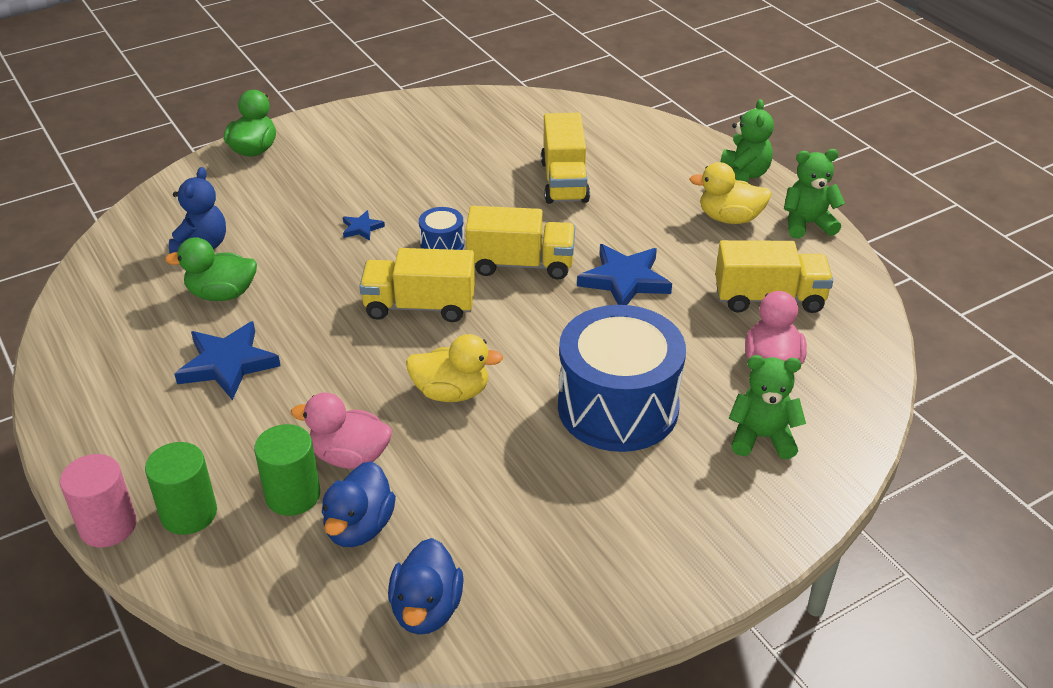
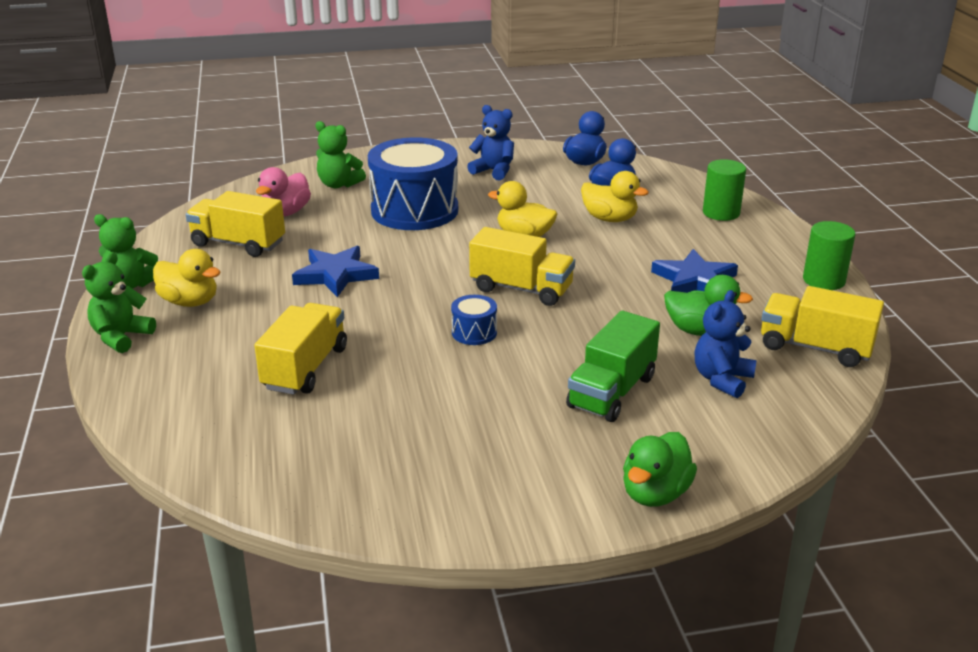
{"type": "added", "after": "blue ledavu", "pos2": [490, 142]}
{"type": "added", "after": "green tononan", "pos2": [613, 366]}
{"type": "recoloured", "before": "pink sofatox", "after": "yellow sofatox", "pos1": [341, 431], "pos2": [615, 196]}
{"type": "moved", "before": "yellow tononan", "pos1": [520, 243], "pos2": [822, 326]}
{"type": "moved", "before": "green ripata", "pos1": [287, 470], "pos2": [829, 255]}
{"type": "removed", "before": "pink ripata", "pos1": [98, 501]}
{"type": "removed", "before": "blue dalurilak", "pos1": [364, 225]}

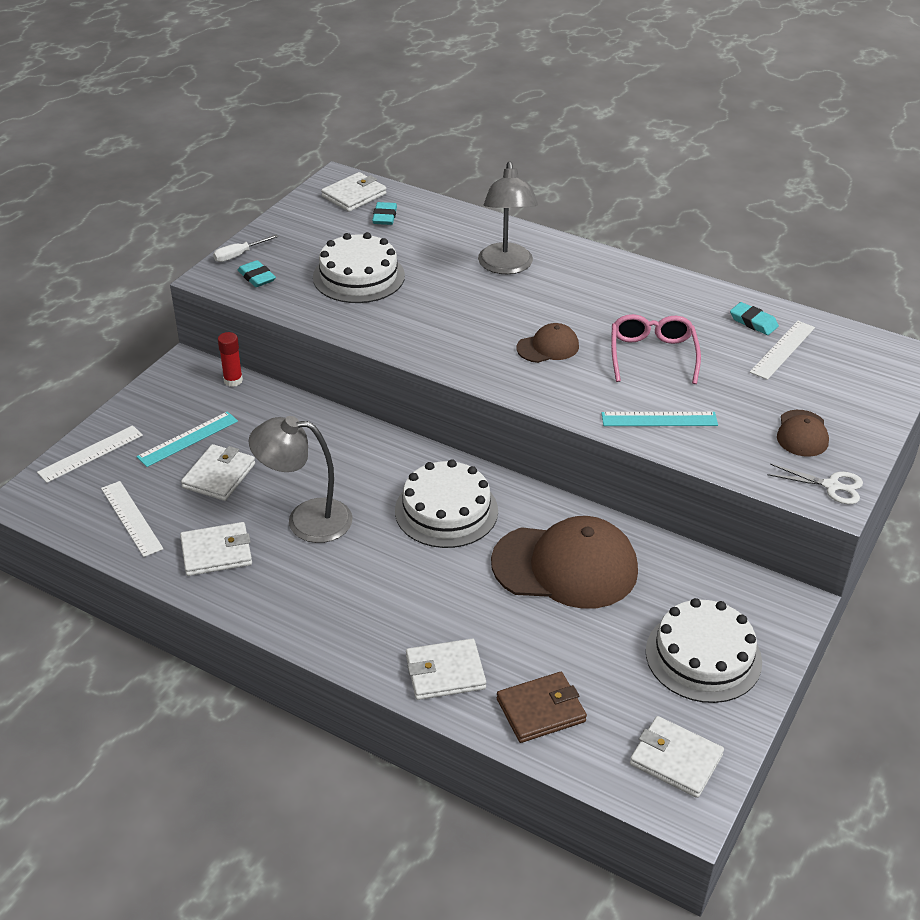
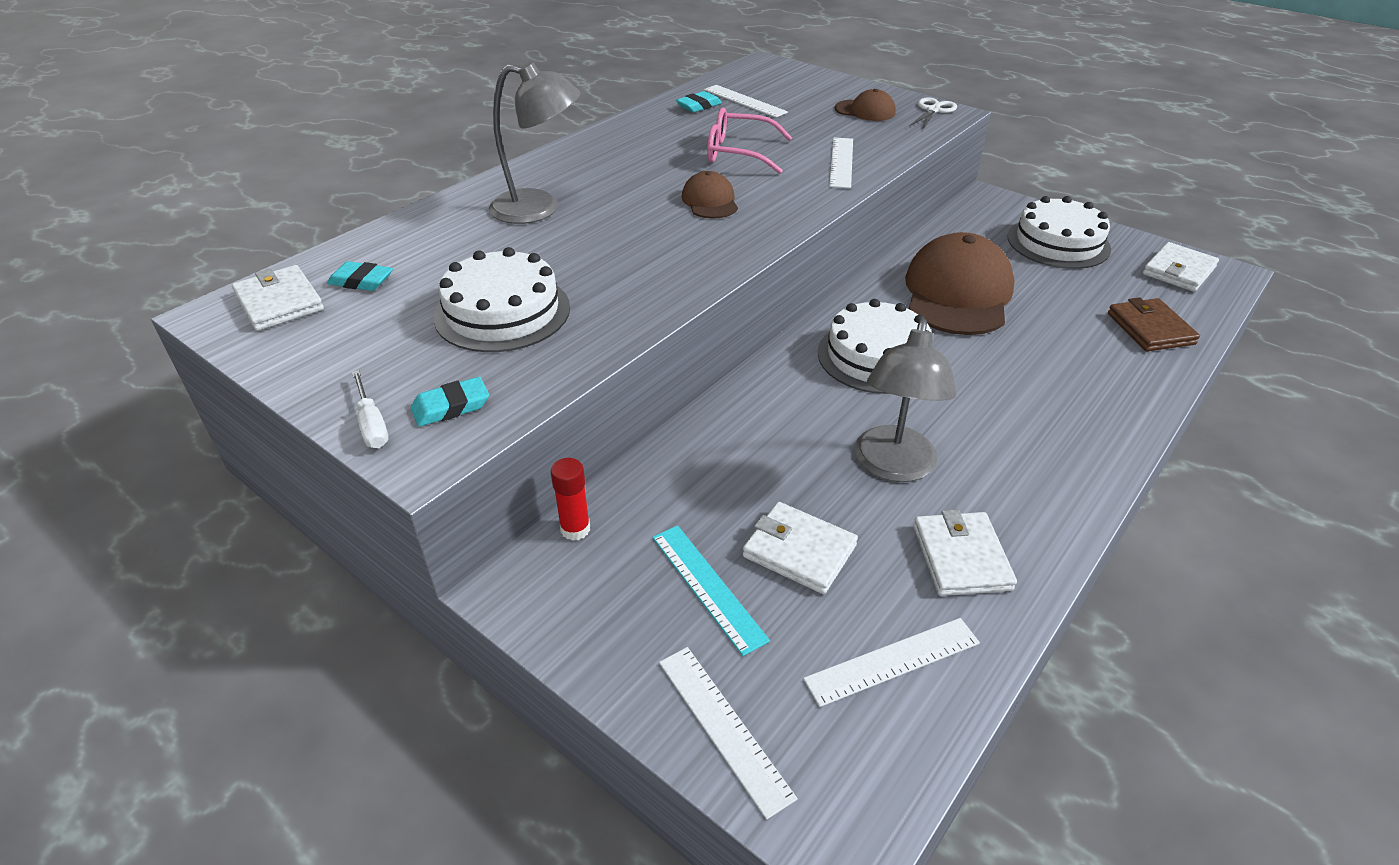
{"type": "recoloured", "before": "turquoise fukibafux", "after": "white fukibafux", "pos1": [659, 419], "pos2": [841, 163]}
{"type": "removed", "before": "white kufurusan", "pos1": [446, 669]}

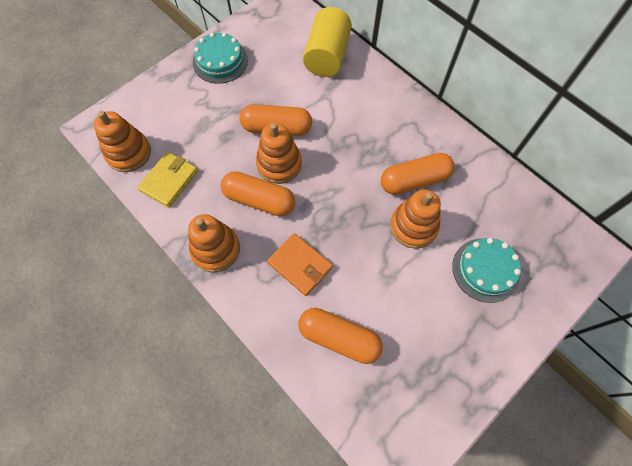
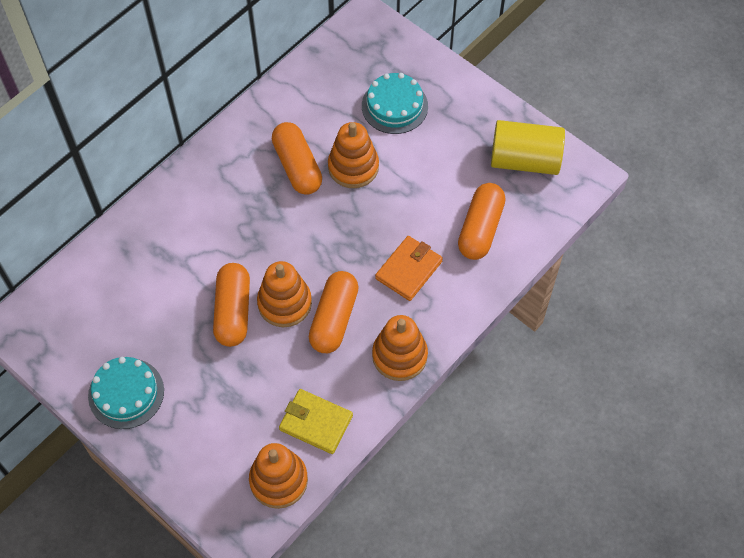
{"type": "moved", "before": "yellow ripata", "pos1": [327, 42], "pos2": [528, 147]}

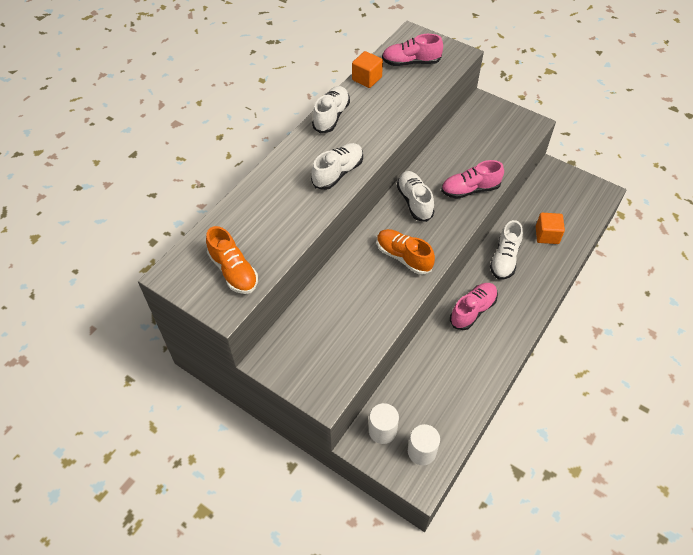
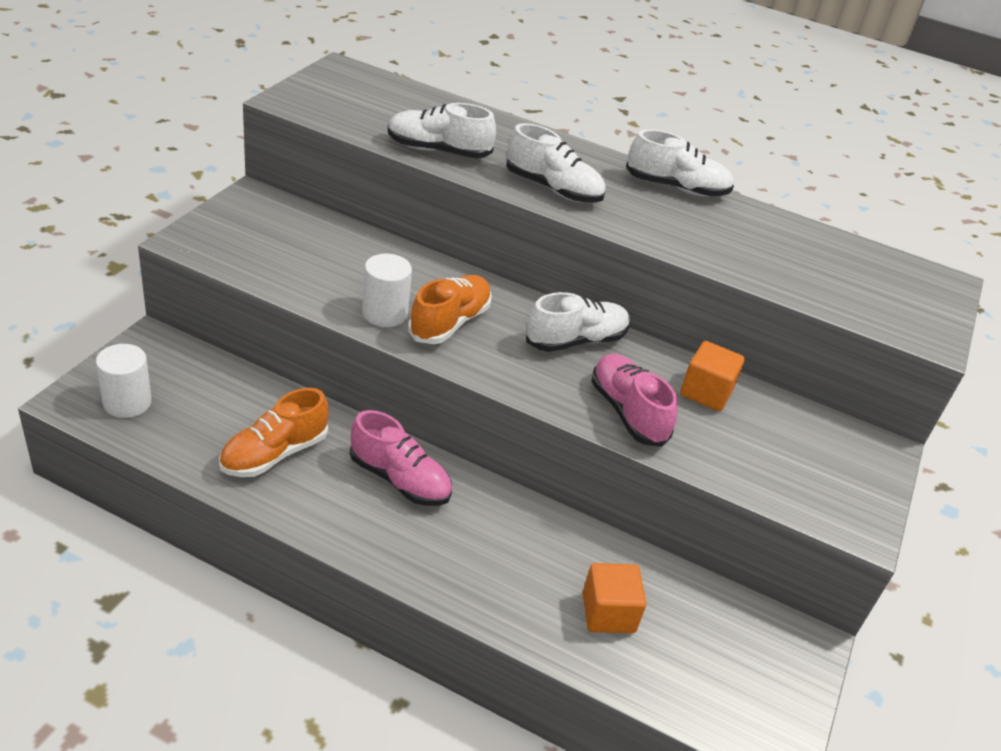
{"type": "moved", "before": "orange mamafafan", "pos1": [232, 260], "pos2": [274, 432]}
{"type": "moved", "before": "white ripata", "pos1": [384, 423], "pos2": [387, 290]}
{"type": "moved", "before": "white mamafafan", "pos1": [506, 250], "pos2": [442, 130]}
{"type": "moved", "before": "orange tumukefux", "pos1": [367, 69], "pos2": [712, 376]}
{"type": "removed", "before": "pink mamafafan", "pos1": [412, 50]}

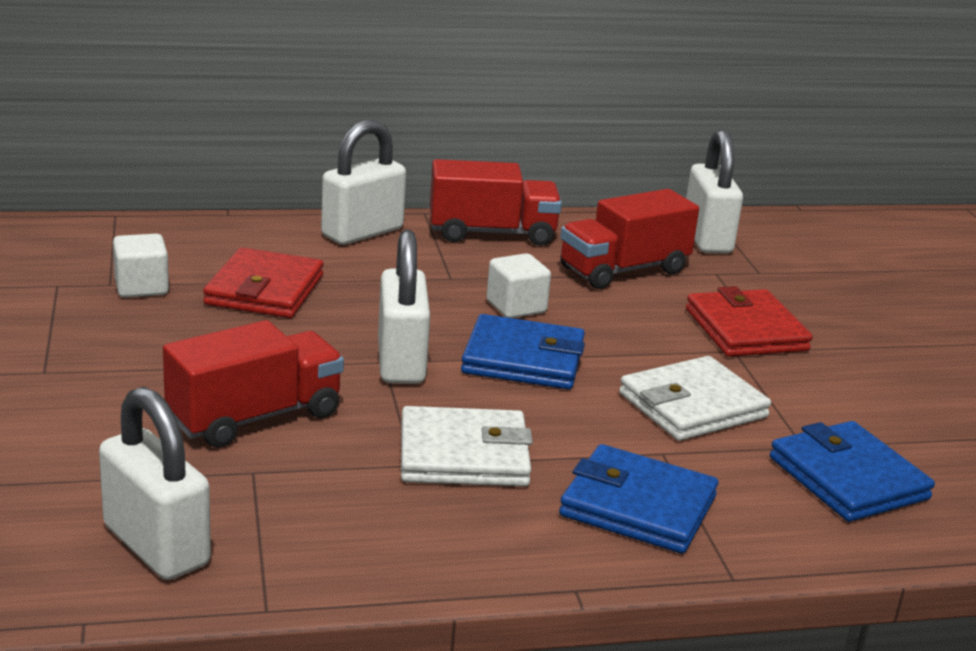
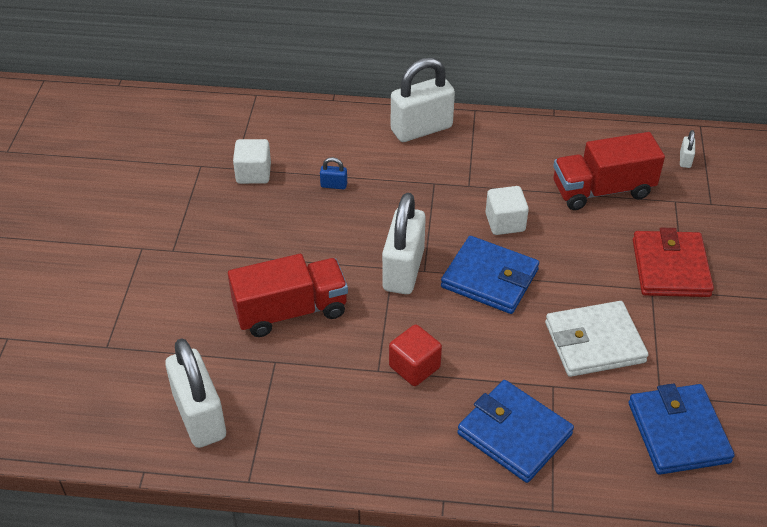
{"type": "replaced", "before": "red kufurusan", "after": "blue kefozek", "pos1": [263, 282], "pos2": [333, 173]}
{"type": "replaced", "before": "white kufurusan", "after": "red tumukefux", "pos1": [467, 446], "pos2": [415, 355]}
{"type": "resized", "before": "white kefozek", "pos1": [714, 191], "pos2": [687, 149], "scale": 0.41}
{"type": "removed", "before": "red tononan", "pos1": [496, 202]}

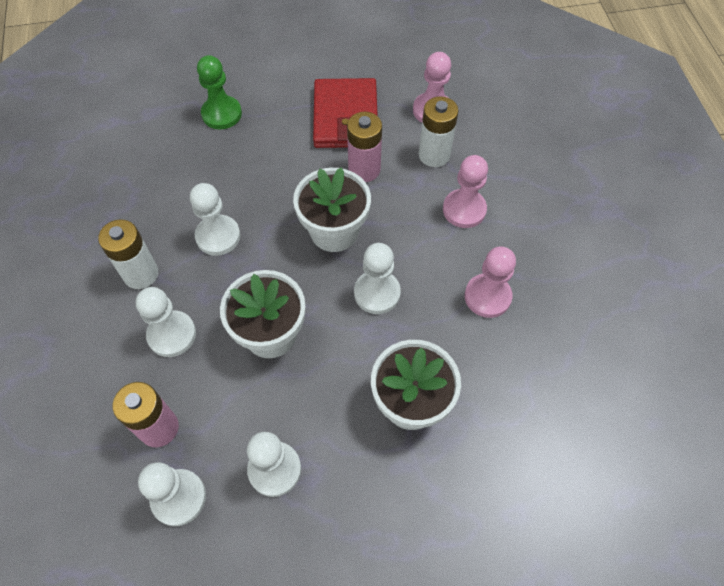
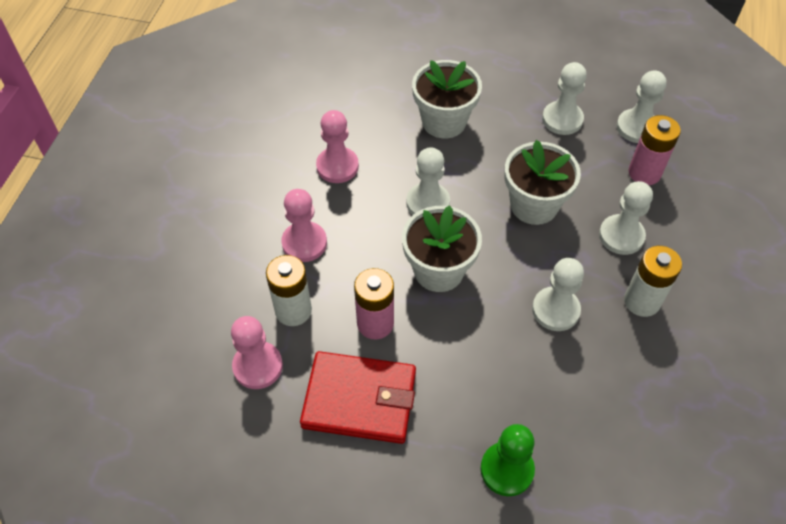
{"type": "turned", "before": "red kufurusan", "pos1": [345, 113], "pos2": [358, 397], "turn": 75}

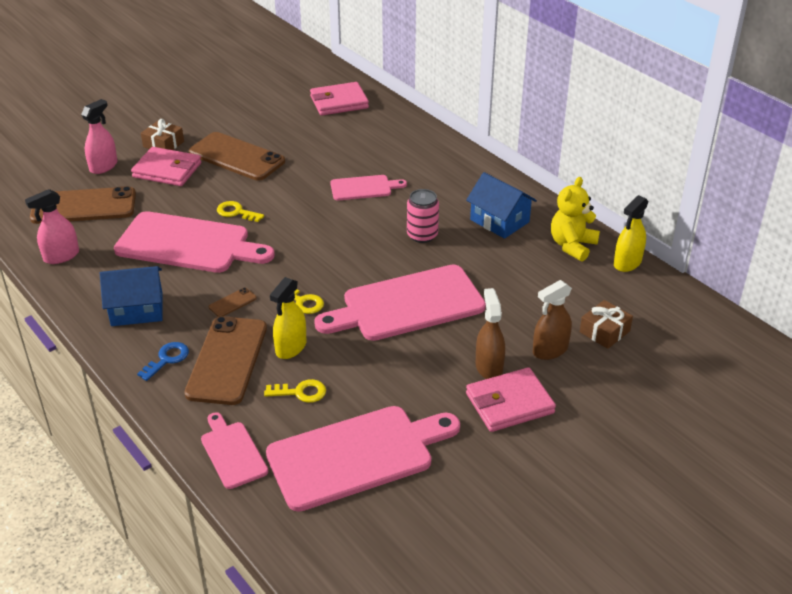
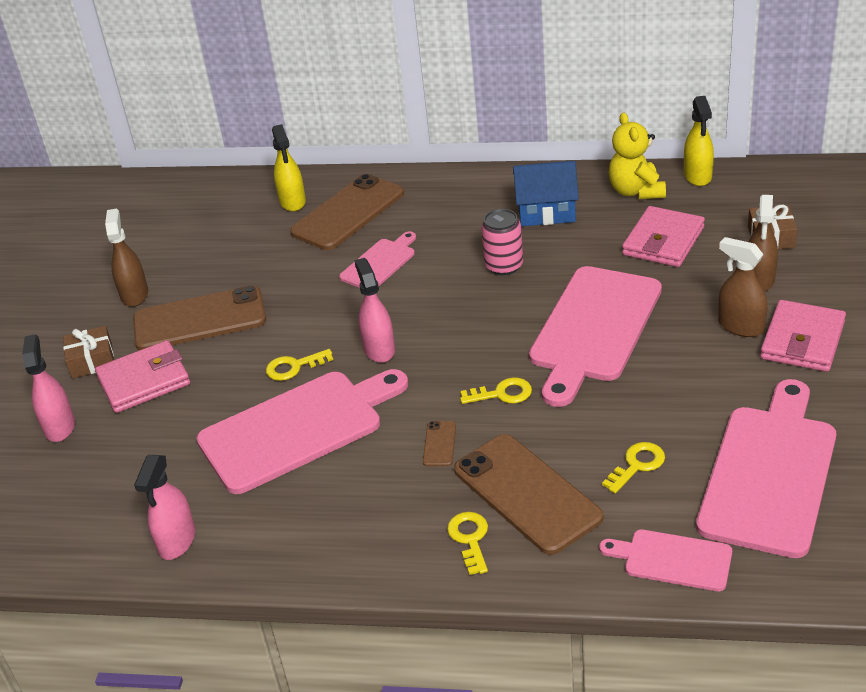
{"type": "added", "after": "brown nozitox", "pos2": [126, 257]}
{"type": "moved", "before": "yellow nozitox", "pos1": [288, 318], "pos2": [289, 168]}
{"type": "moved", "before": "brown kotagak", "pos1": [83, 205], "pos2": [347, 212]}
{"type": "added", "after": "pink nozitox", "pos2": [374, 310]}
{"type": "recoloured", "before": "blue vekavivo", "after": "yellow vekavivo", "pos1": [163, 361], "pos2": [467, 543]}
{"type": "moved", "before": "pink kufurusan", "pos1": [339, 99], "pos2": [663, 236]}
{"type": "removed", "before": "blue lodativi", "pos1": [131, 296]}

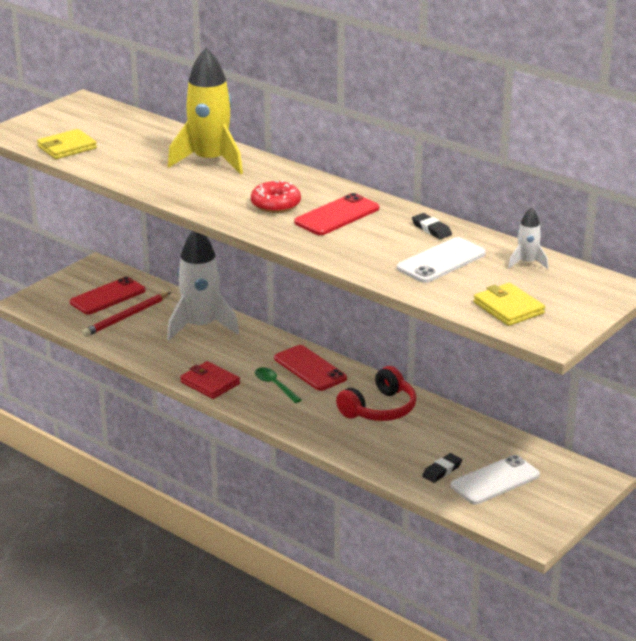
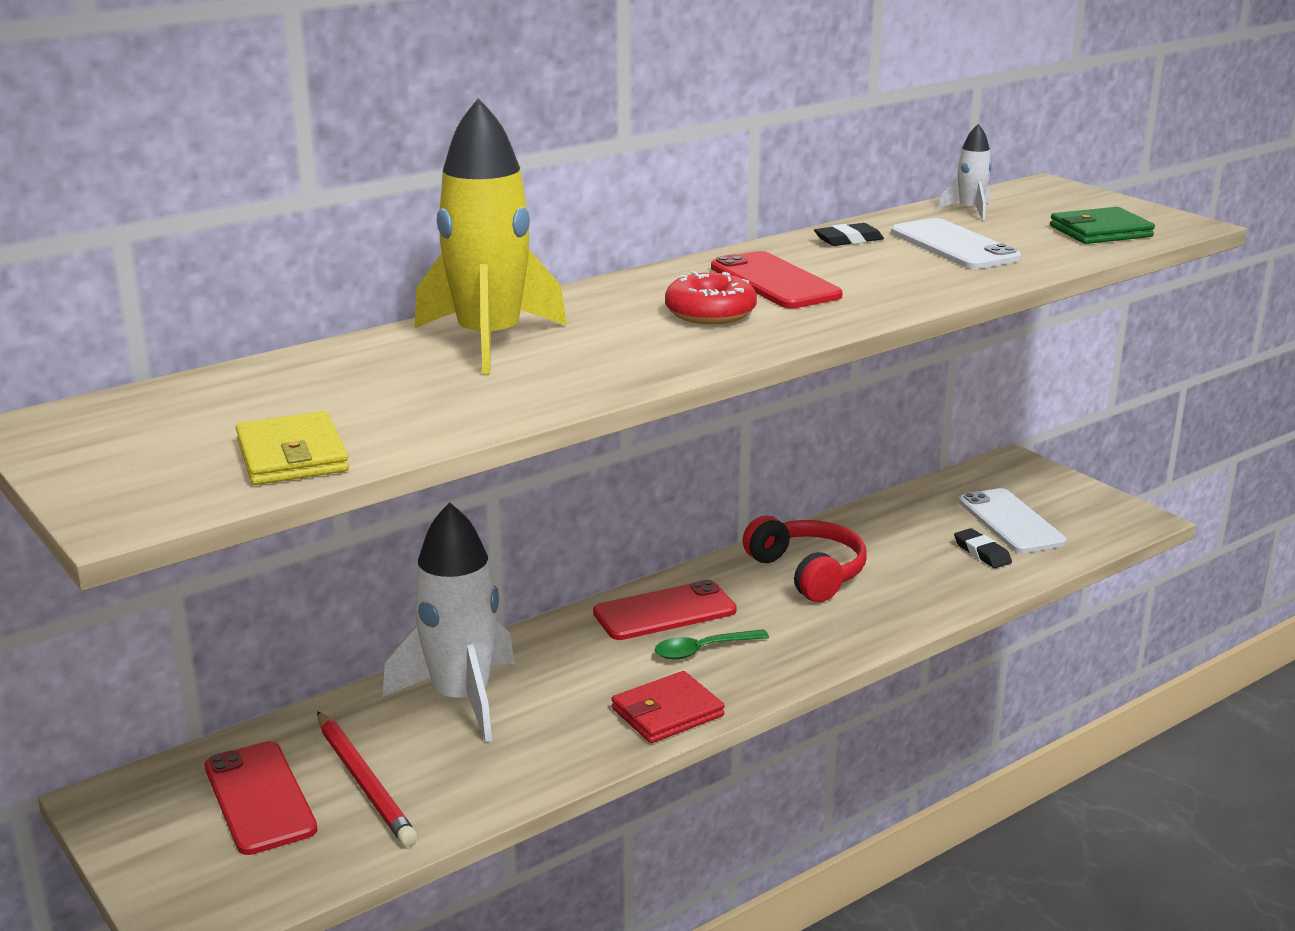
{"type": "recoloured", "before": "yellow kufurusan", "after": "green kufurusan", "pos1": [509, 304], "pos2": [1102, 225]}

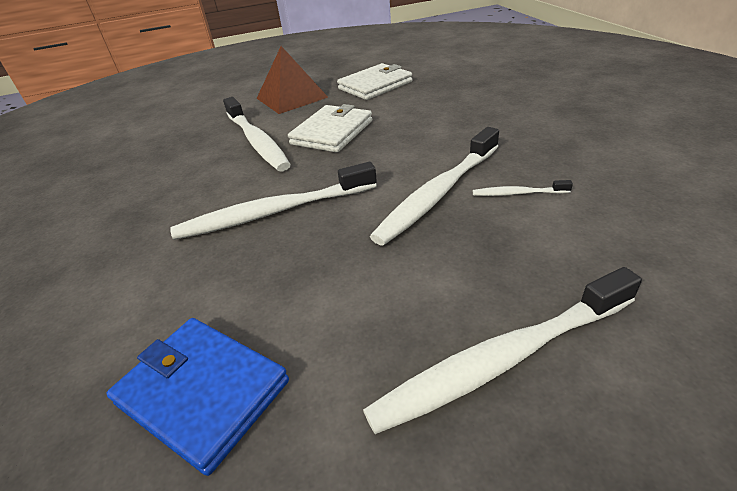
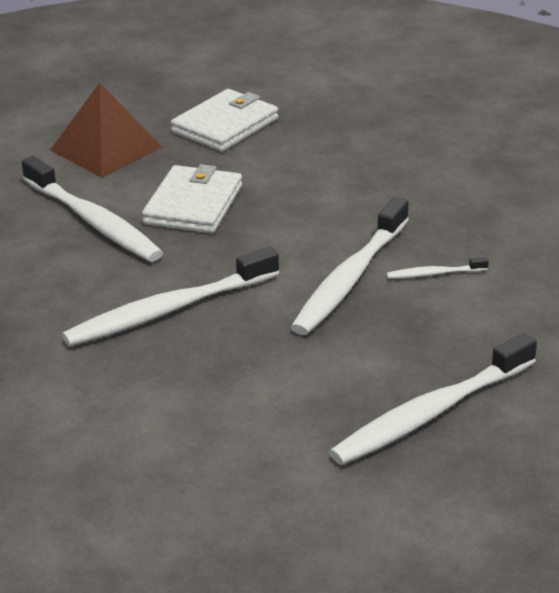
{"type": "removed", "before": "blue kufurusan", "pos1": [197, 397]}

